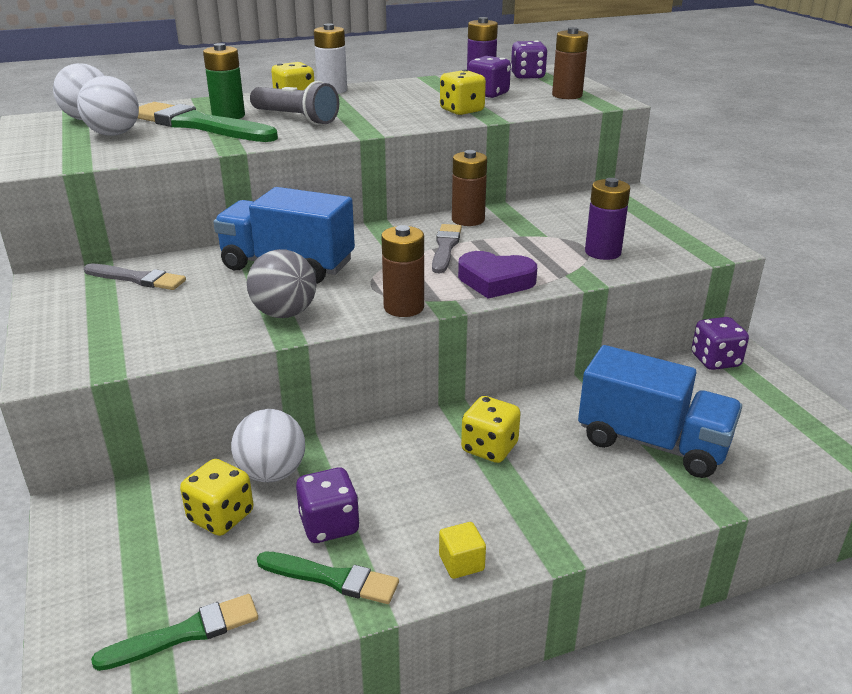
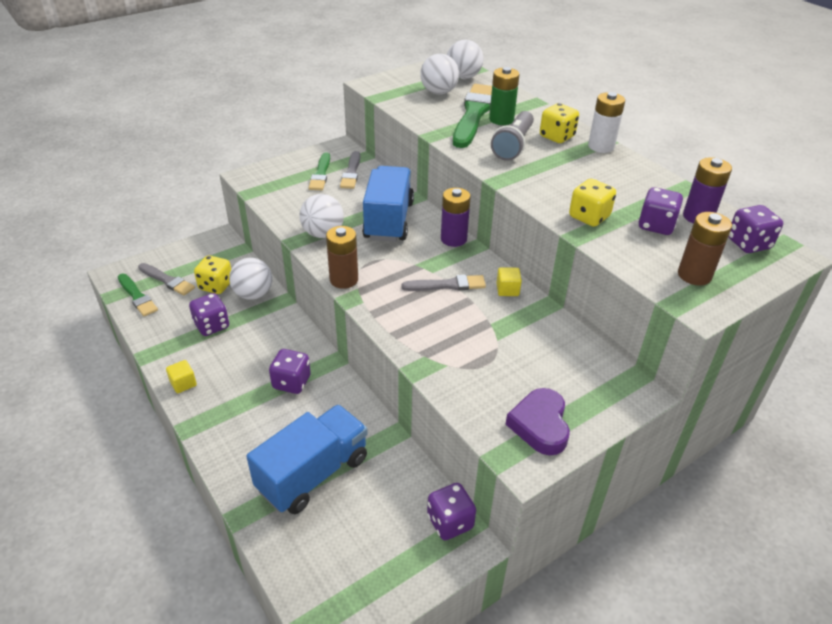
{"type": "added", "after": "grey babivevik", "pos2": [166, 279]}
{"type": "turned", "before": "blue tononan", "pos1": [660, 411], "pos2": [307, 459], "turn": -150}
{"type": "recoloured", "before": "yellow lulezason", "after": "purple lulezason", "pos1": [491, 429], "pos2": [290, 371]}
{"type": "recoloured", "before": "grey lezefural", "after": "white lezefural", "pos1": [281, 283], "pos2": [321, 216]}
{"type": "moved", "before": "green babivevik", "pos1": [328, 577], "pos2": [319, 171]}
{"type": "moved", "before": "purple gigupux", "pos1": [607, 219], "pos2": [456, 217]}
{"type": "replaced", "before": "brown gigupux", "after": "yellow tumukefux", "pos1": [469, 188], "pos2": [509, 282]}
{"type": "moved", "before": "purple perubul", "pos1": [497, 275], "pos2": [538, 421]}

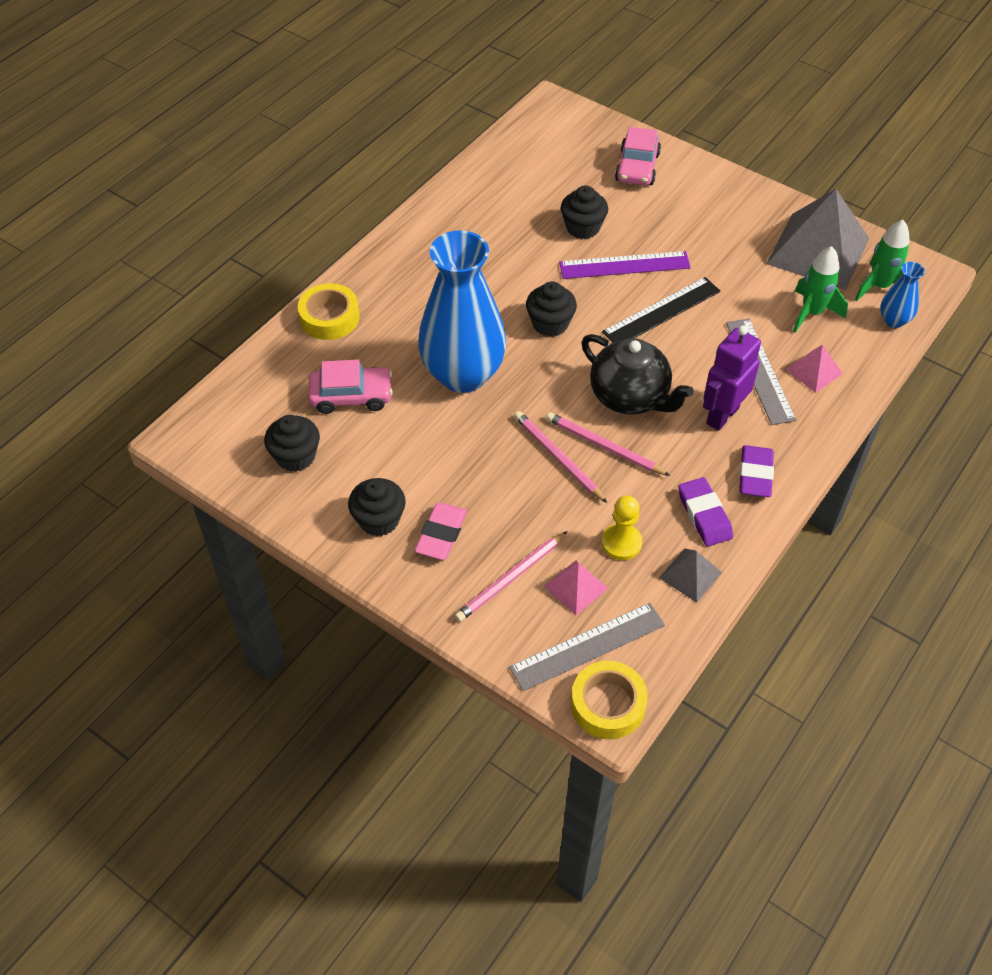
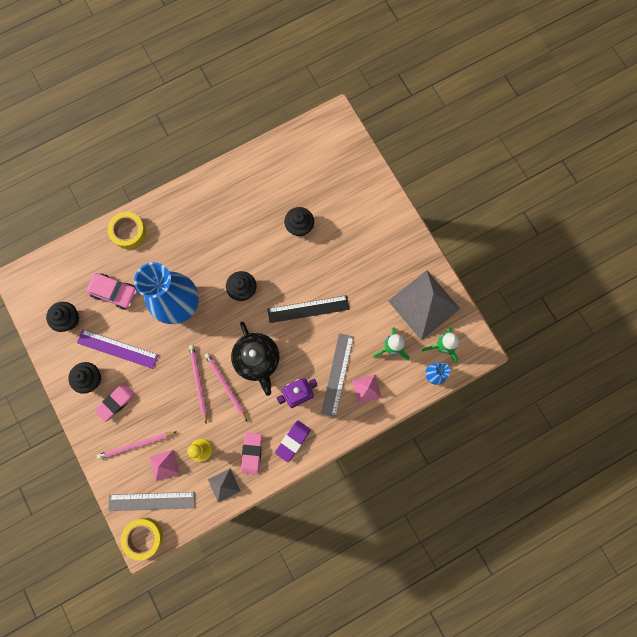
{"type": "moved", "before": "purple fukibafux", "pos1": [625, 265], "pos2": [117, 349]}
{"type": "recoloured", "before": "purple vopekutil", "after": "pink vopekutil", "pos1": [705, 511], "pos2": [251, 454]}
{"type": "removed", "before": "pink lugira", "pos1": [638, 156]}

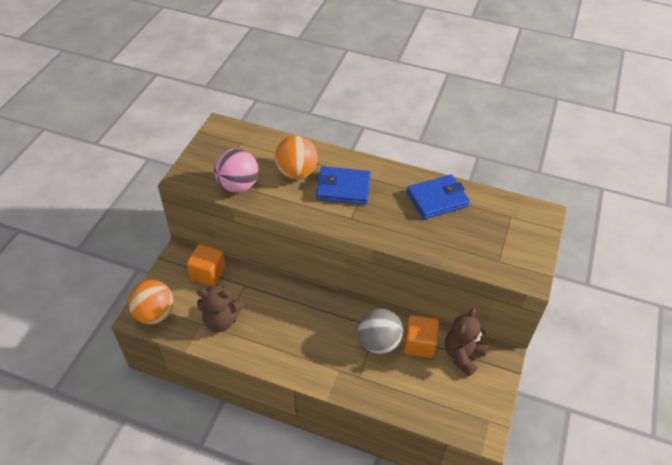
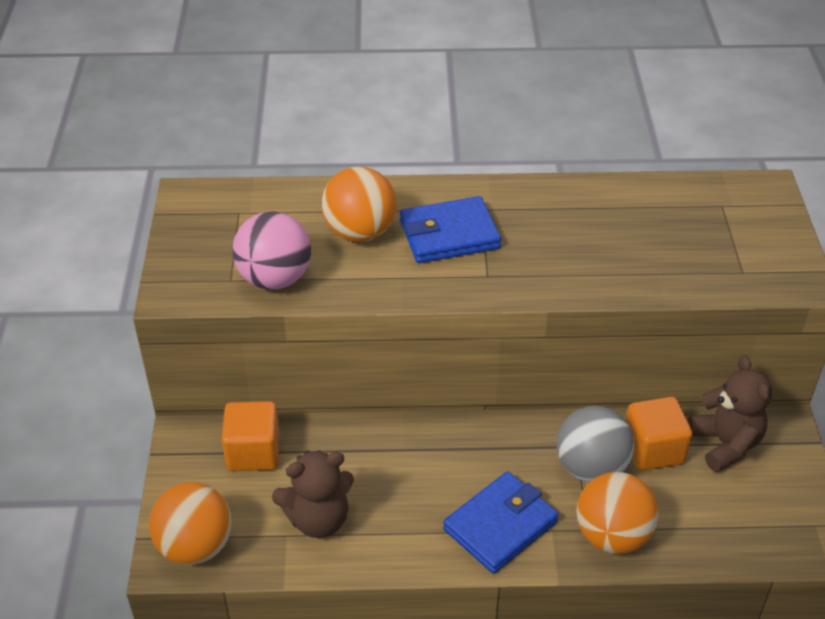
{"type": "moved", "before": "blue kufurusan", "pos1": [438, 197], "pos2": [501, 522]}
{"type": "added", "after": "orange lezefural", "pos2": [617, 513]}
{"type": "turned", "before": "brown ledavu", "pos1": [466, 342], "pos2": [730, 413], "turn": 150}

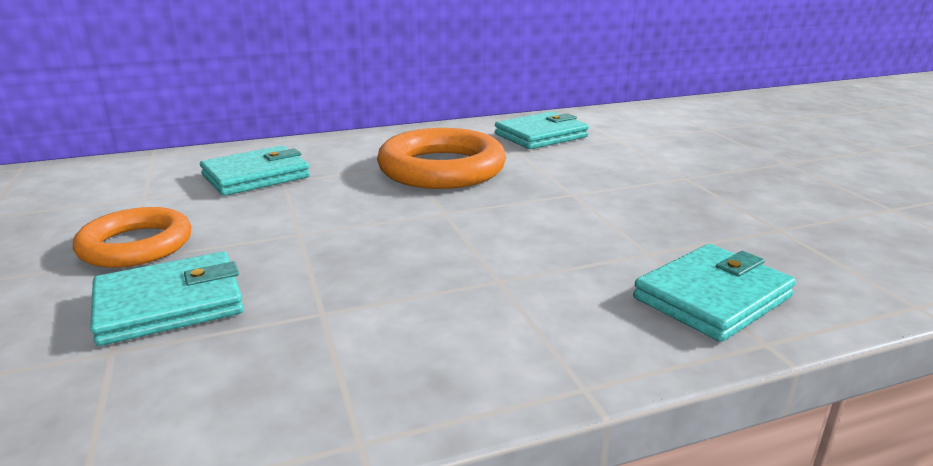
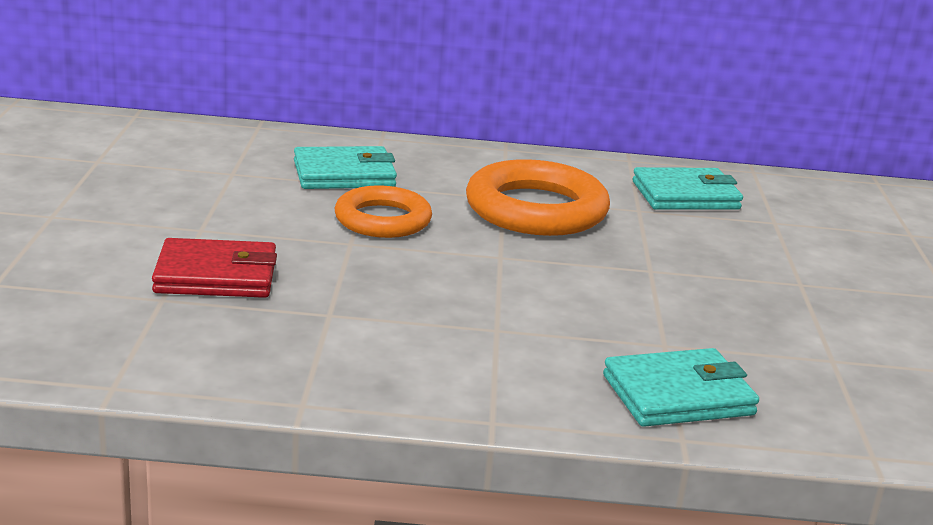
{"type": "recoloured", "before": "turquoise kufurusan", "after": "red kufurusan", "pos1": [167, 299], "pos2": [214, 268]}
{"type": "moved", "before": "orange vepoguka", "pos1": [132, 237], "pos2": [383, 211]}

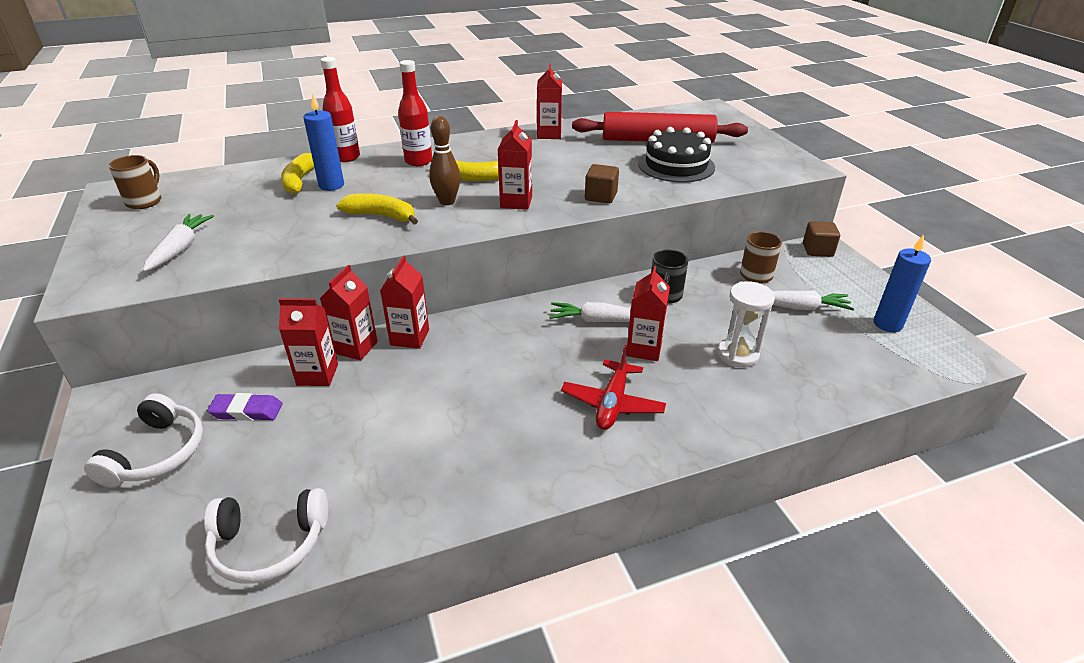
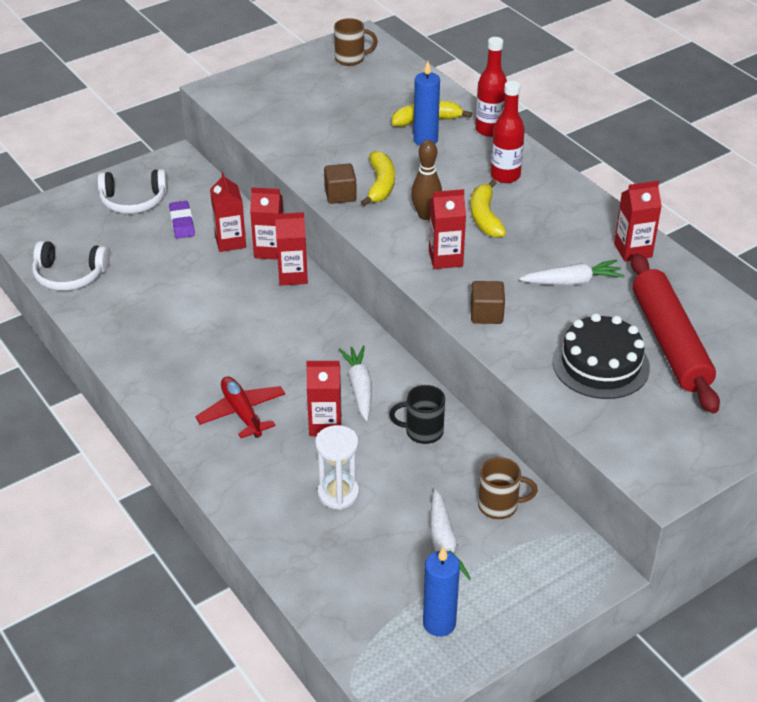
{"type": "turned", "before": "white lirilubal", "pos1": [266, 535], "pos2": [71, 266], "turn": -60}
{"type": "turned", "before": "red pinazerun", "pos1": [613, 387], "pos2": [240, 407], "turn": 60}
{"type": "moved", "before": "brown tumukefux", "pos1": [821, 239], "pos2": [340, 183]}
{"type": "moved", "before": "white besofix", "pos1": [178, 243], "pos2": [572, 273]}

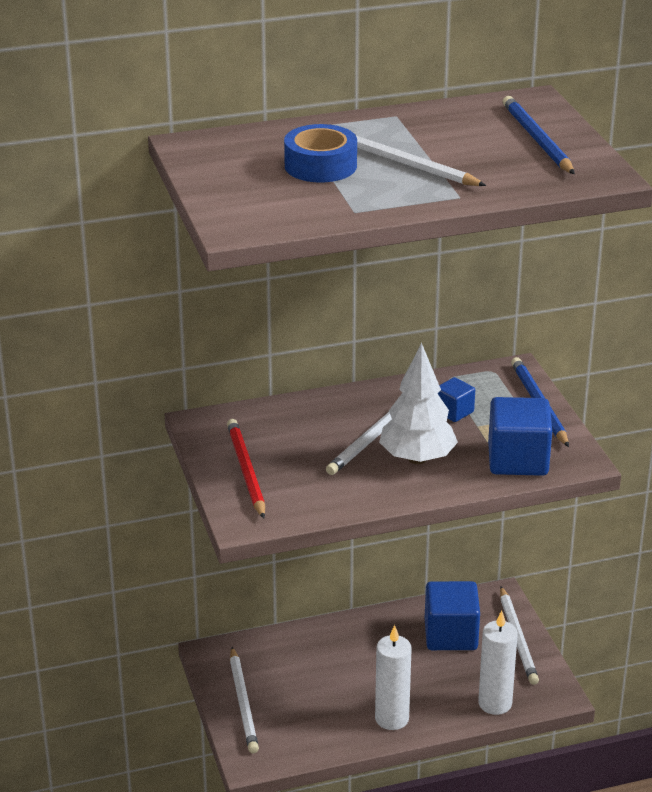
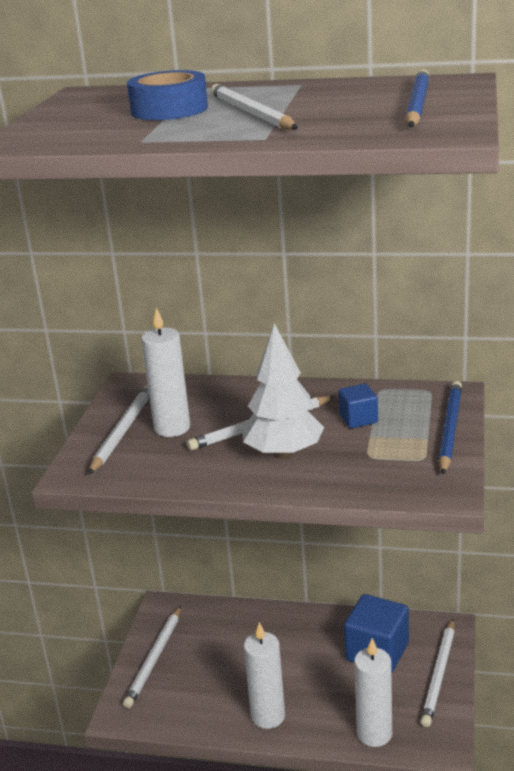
{"type": "recoloured", "before": "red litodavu", "after": "white litodavu", "pos1": [246, 469], "pos2": [119, 429]}
{"type": "added", "after": "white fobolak", "pos2": [165, 372]}
{"type": "removed", "before": "blue tumukefux", "pos1": [520, 436]}

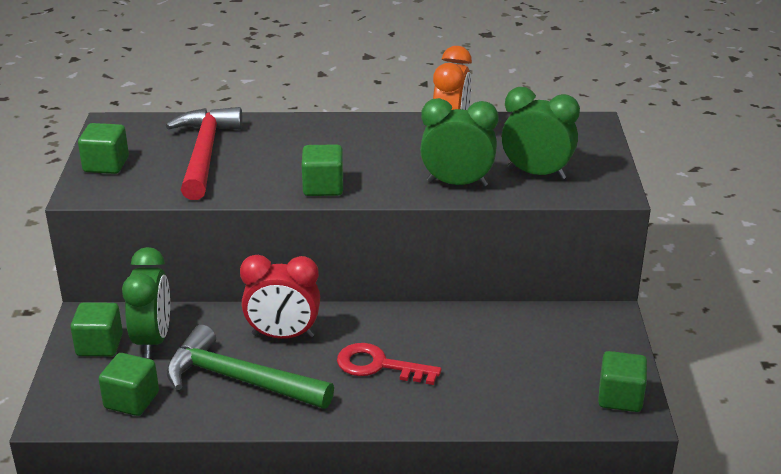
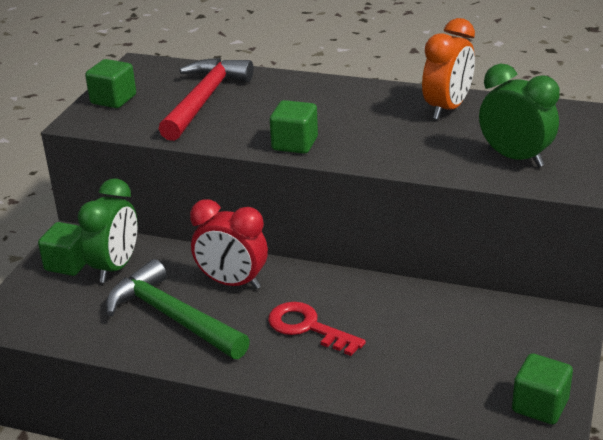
{"type": "removed", "before": "green tumukefux", "pos1": [129, 384]}
{"type": "removed", "before": "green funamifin", "pos1": [459, 142]}

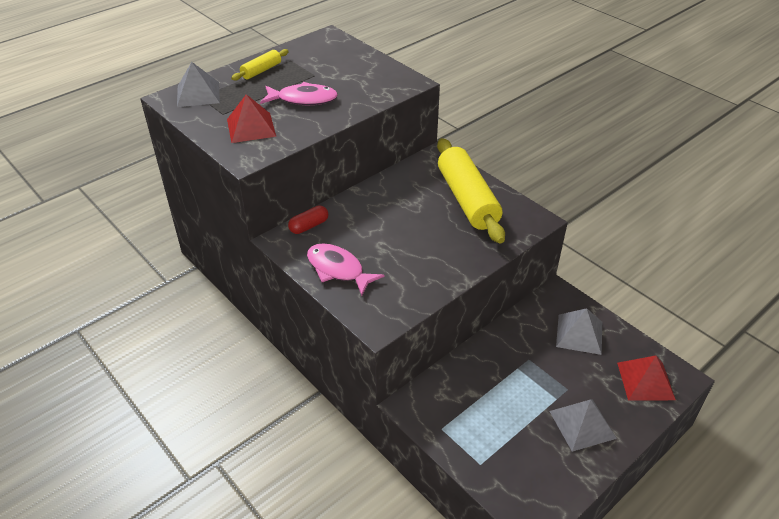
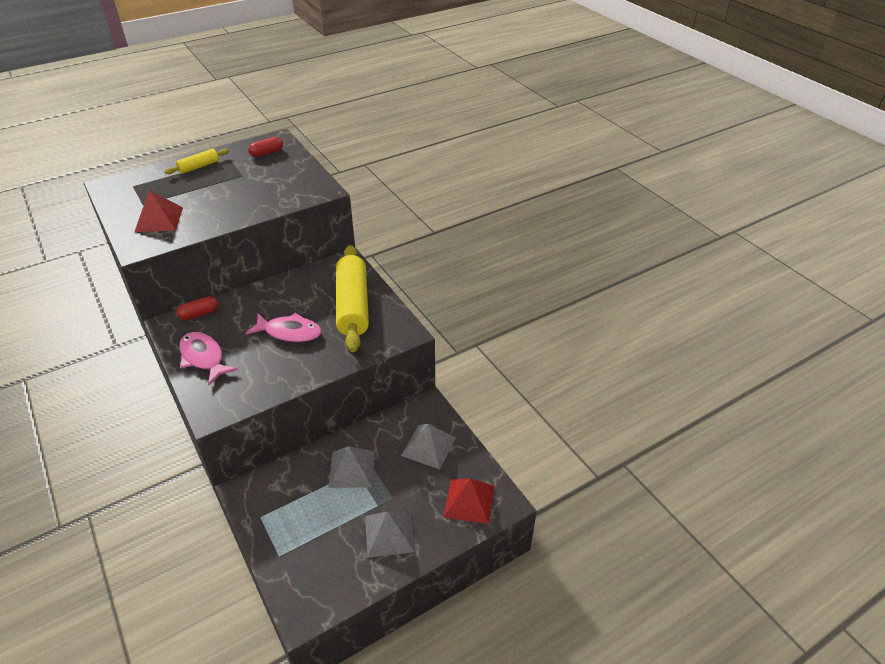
{"type": "moved", "before": "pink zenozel", "pos1": [299, 93], "pos2": [283, 327]}
{"type": "added", "after": "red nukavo", "pos2": [265, 147]}
{"type": "moved", "before": "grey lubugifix", "pos1": [198, 84], "pos2": [351, 467]}

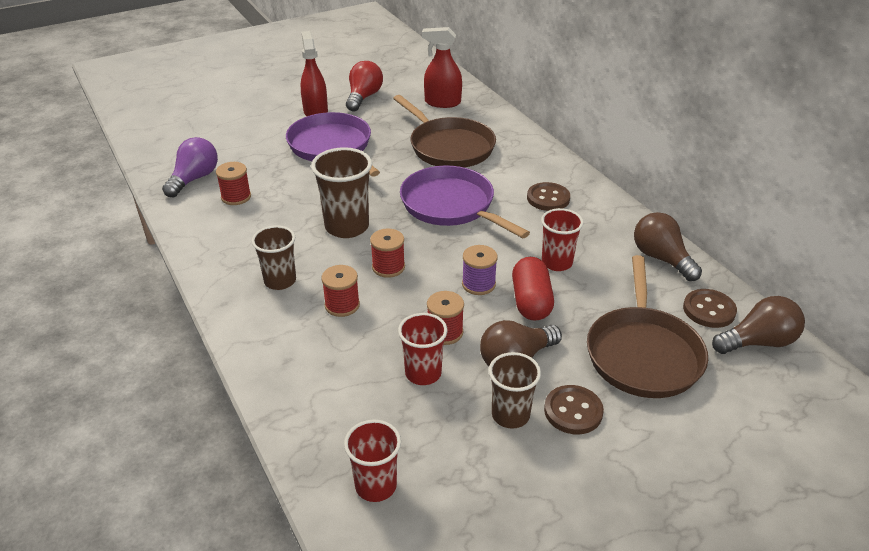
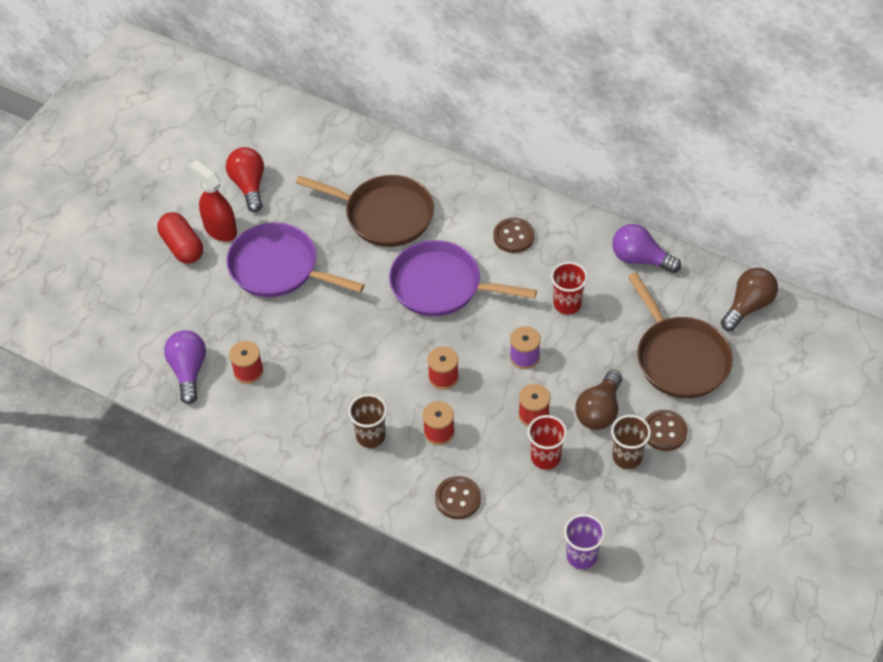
{"type": "moved", "before": "red nukavo", "pos1": [533, 289], "pos2": [180, 238]}
{"type": "moved", "before": "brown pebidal", "pos1": [710, 308], "pos2": [458, 497]}
{"type": "recoloured", "before": "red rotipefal", "after": "purple rotipefal", "pos1": [372, 461], "pos2": [584, 541]}
{"type": "recoloured", "before": "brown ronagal", "after": "purple ronagal", "pos1": [668, 246], "pos2": [646, 248]}
{"type": "removed", "before": "brown rotipefal", "pos1": [341, 192]}
{"type": "removed", "before": "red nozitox", "pos1": [442, 67]}

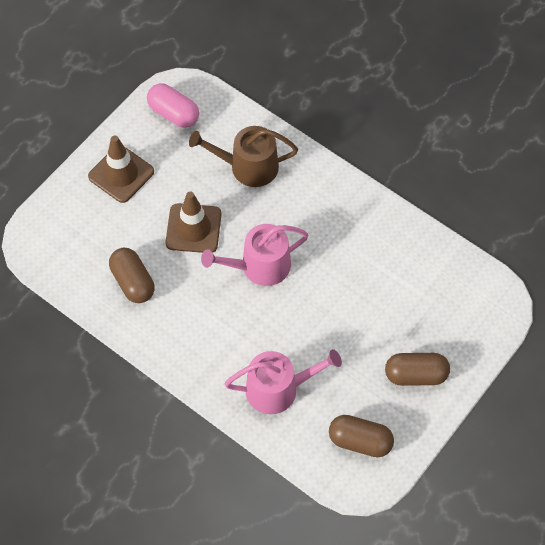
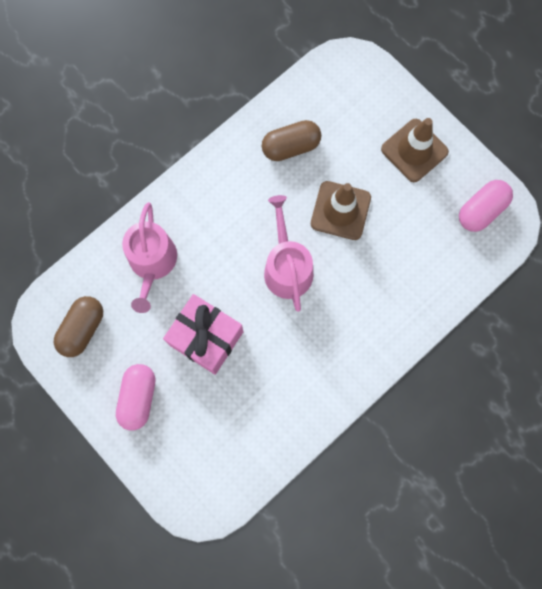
{"type": "recoloured", "before": "brown nukavo", "after": "pink nukavo", "pos1": [417, 369], "pos2": [135, 397]}
{"type": "added", "after": "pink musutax", "pos2": [203, 334]}
{"type": "removed", "before": "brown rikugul", "pos1": [243, 156]}

